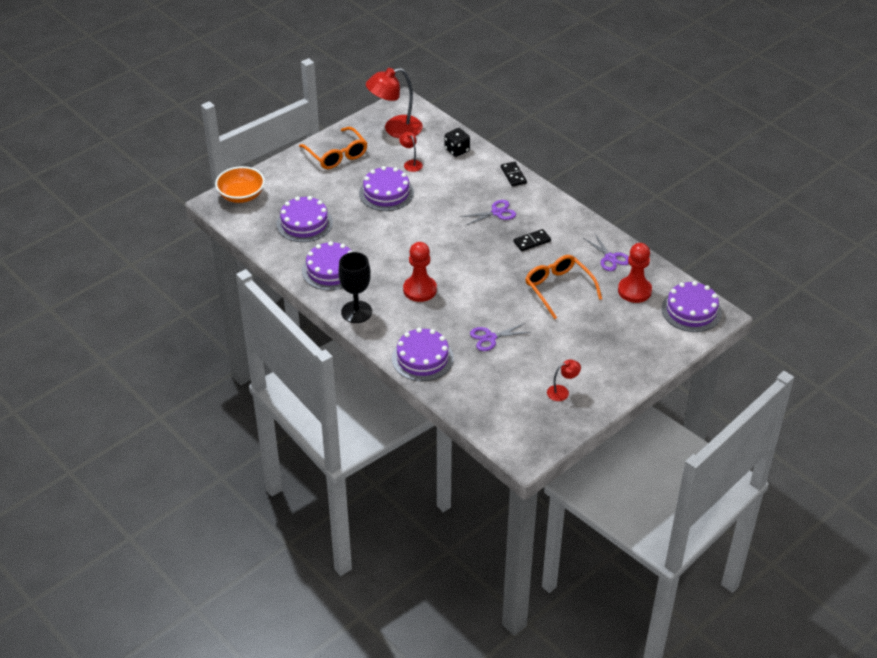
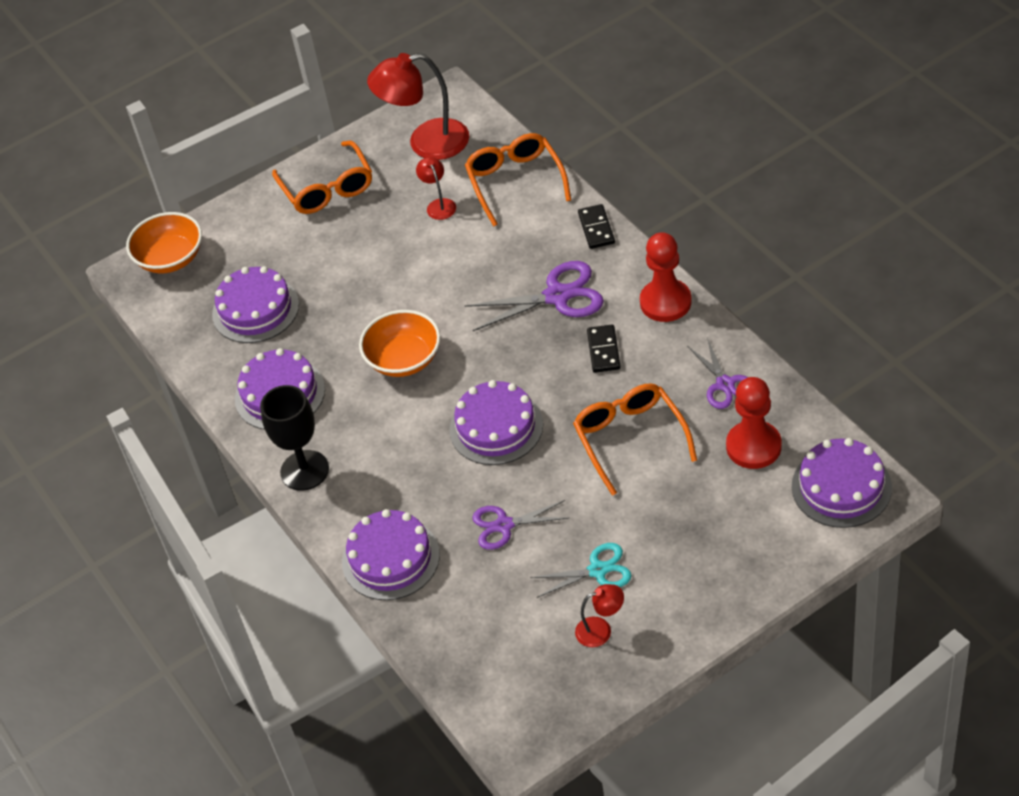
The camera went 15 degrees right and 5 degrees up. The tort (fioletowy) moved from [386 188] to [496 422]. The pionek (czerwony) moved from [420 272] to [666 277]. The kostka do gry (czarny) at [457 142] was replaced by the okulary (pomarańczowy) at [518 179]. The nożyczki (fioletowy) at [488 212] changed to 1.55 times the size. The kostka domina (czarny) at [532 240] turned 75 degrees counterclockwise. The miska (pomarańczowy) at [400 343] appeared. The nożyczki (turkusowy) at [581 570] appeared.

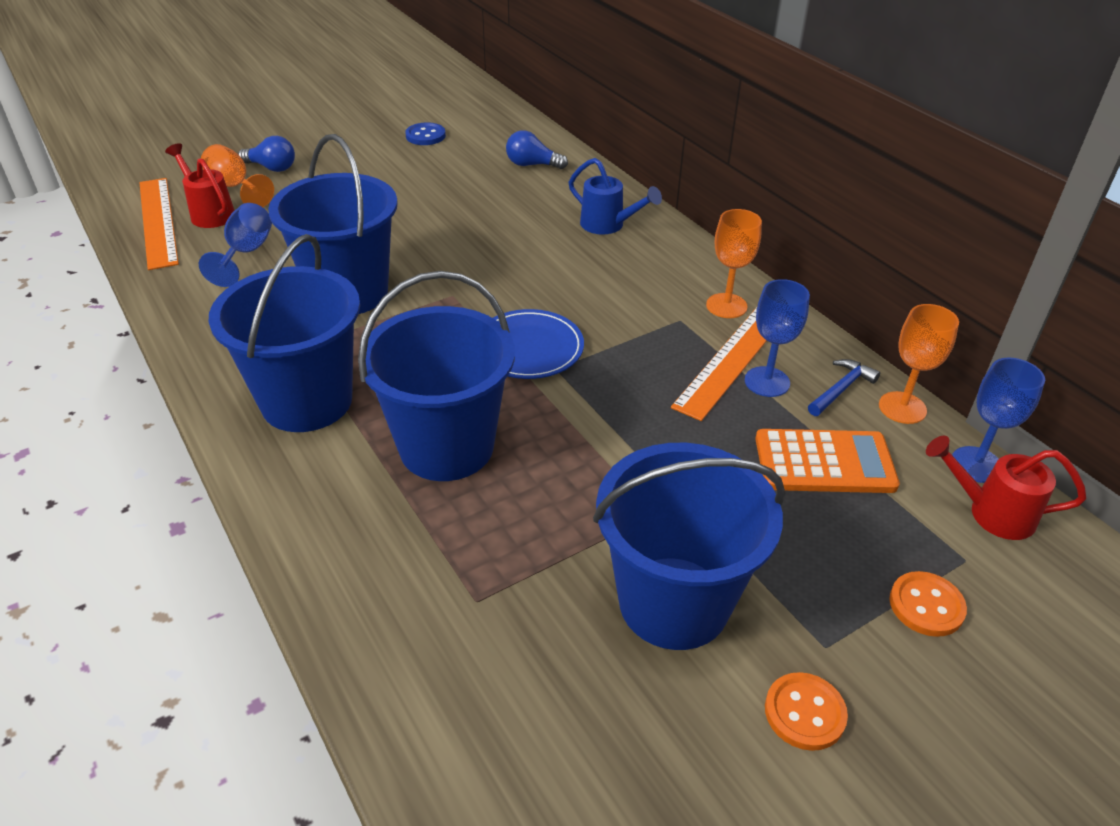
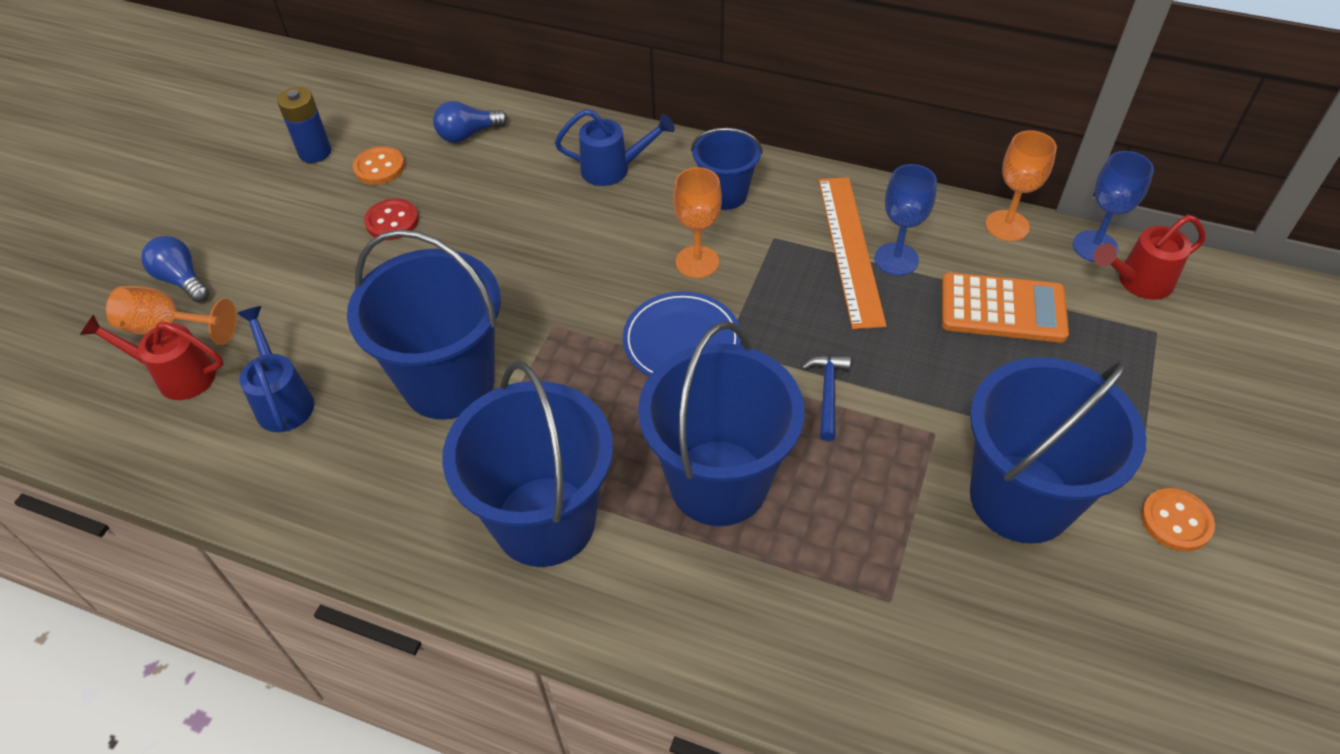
The camera went 35 degrees left and 10 degrees up. The linijka (pomarańczowy) at [159 224] disappeared. The kielich (niebieski) at [235 245] was replaced by the konewka (niebieski) at [275 369]. The żarówka (niebieski) at [266 154] turned 120 degrees counterclockwise. The guzik (niebieski) at [425 133] was replaced by the bateria (niebieski) at [304 125]. The kielich (pomarańczowy) moved from [734 263] to [697 222]. The kalkulator (pomarańczowy) at [827 461] turned 45 degrees clockwise. The młotek (niebieski) moved from [844 387] to [826 398]. The guzik (pomarańczowy) moved from [928 604] to [379 165]. The guzik (czerwony) at [391 219] appeared. The wiadro (niebieski) at [727 169] appeared.

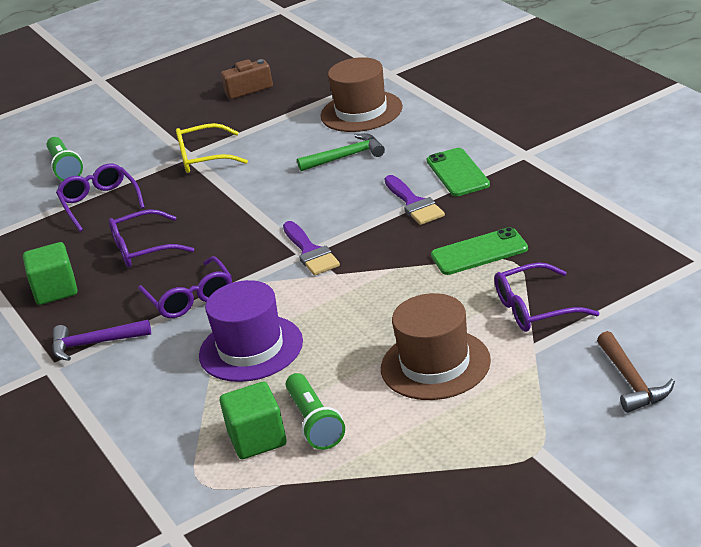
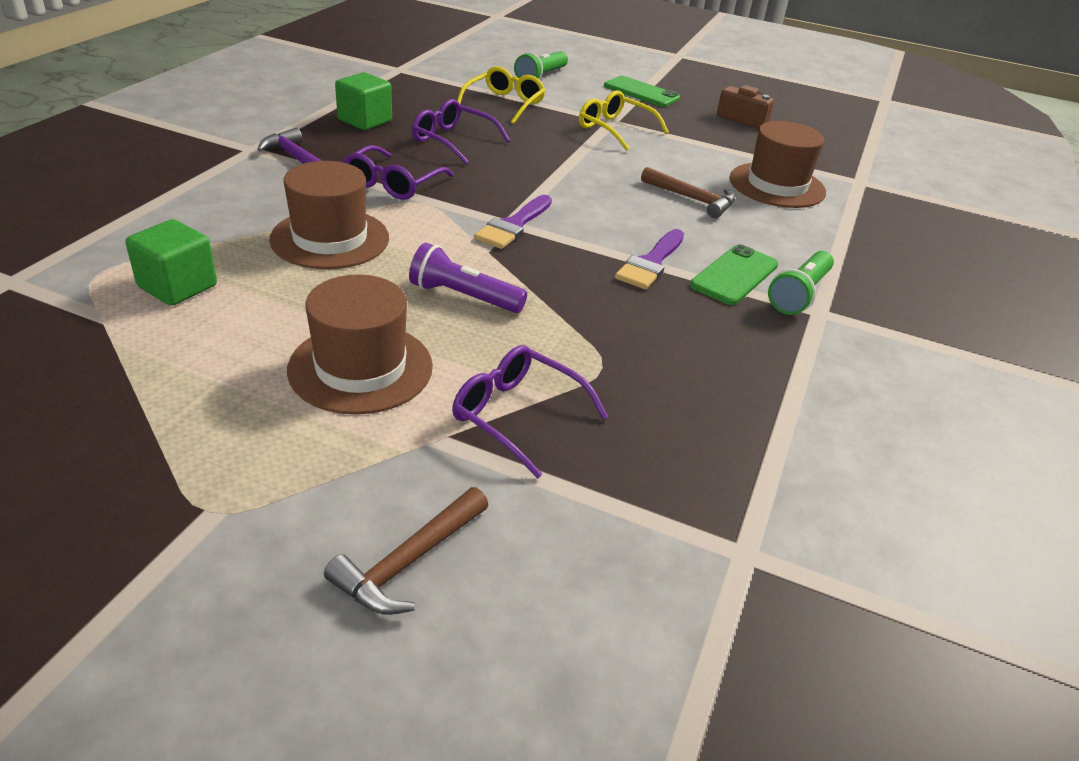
The camera went 45 degrees right and 5 degrees up. The okulary (fioletowy) at [100 197] became the okulary (żółty) at [501 95]. The kapelusz (fioletowy) at [251 331] became the kapelusz (brązowy) at [329 215]. The latarka (zielony) moved from [315 411] to [801 283]. The młotek (zielony) at [341 152] became the młotek (brązowy) at [688 192]. The telefon (zielony) moved from [479 251] to [642 91]. The latarka (fioletowy) at [468 278] appeared.

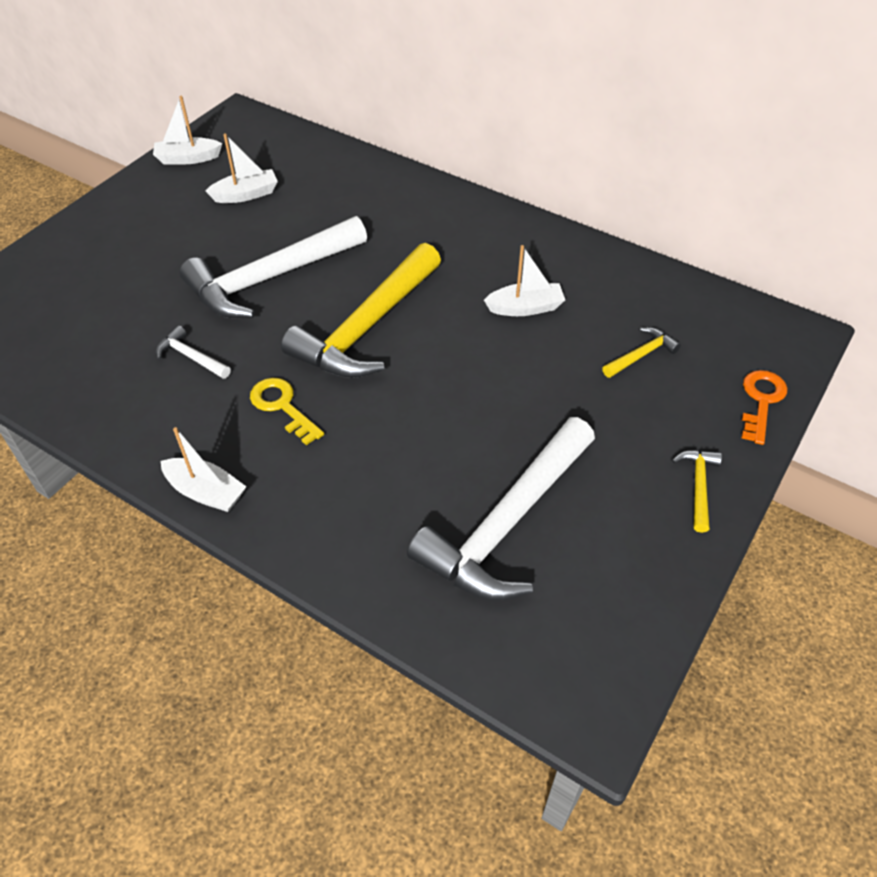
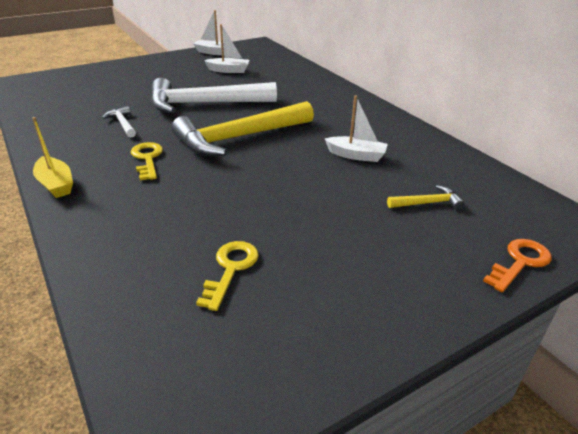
The camera went 25 degrees right and 15 degrees down. The łódka (biały) at [204 469] became the łódka (żółty) at [52 157]. The młotek (biały) at [501 508] was replaced by the klucz (żółty) at [227 276]. The młotek (żółty) at [697 491] disappeared.

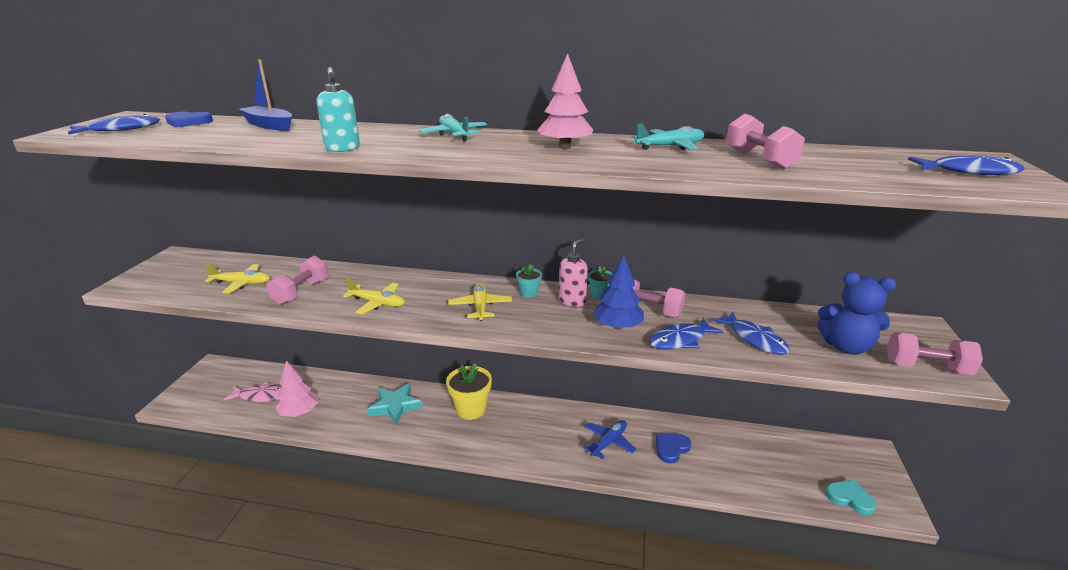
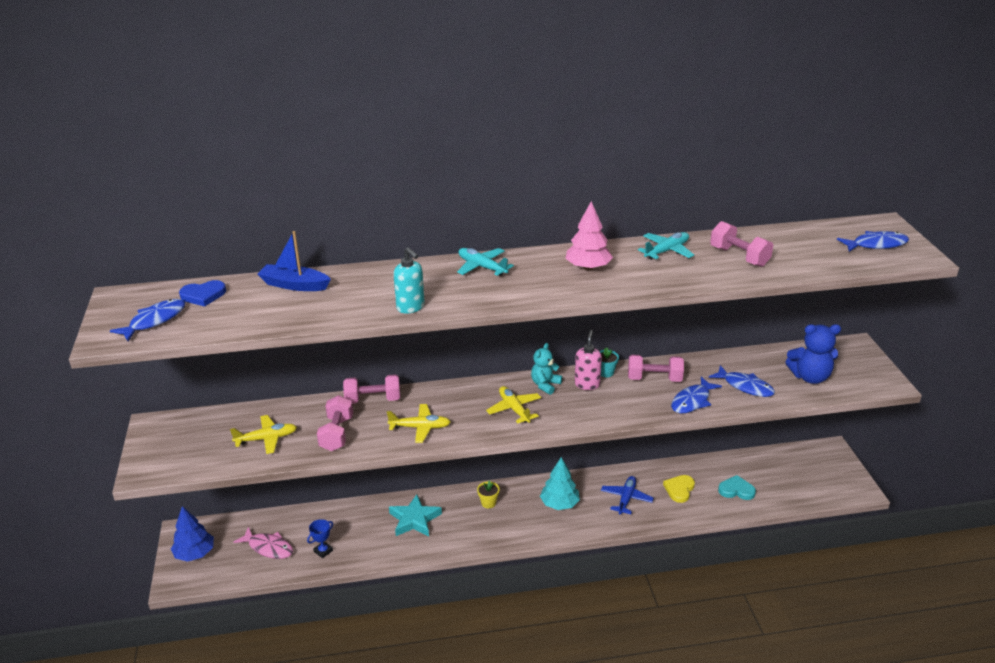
The camera went 20 degrees left and 5 degrees up. The ryba (różowy) at [252 392] turned 45 degrees clockwise. The drzewko (różowy) at [296 389] was replaced by the puchar (niebieski) at [320 538]. The doniczka (żółty) at [469 391] changed to 0.51 times the size. The doniczka (turkusowy) at [529 281] was replaced by the miś (turkusowy) at [546 369]. The drzewko (niebieski) moved from [618 292] to [192 534]. The serce (niebieski) at [673 449] became the serce (żółty) at [679 489]. The serce (turkusowy) moved from [851 497] to [737 487]. The hantel (różowy) moved from [935 353] to [371 389]. The drzewko (turkusowy) at [560 483] appeared.

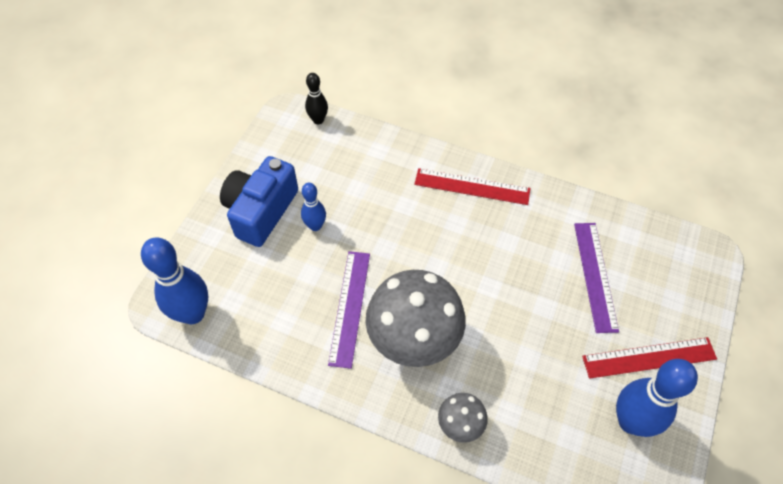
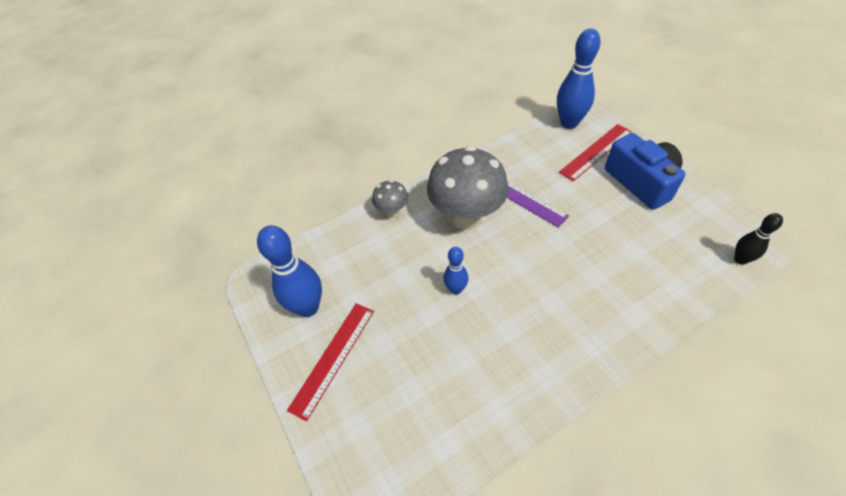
The camera went 130 degrees right and 5 degrees down. The kręgiel (niebieski) moved from [313 207] to [455 271]. The linijka (czerwony) moved from [472 186] to [595 152]. The linijka (fioletowy) at [596 278] disappeared.

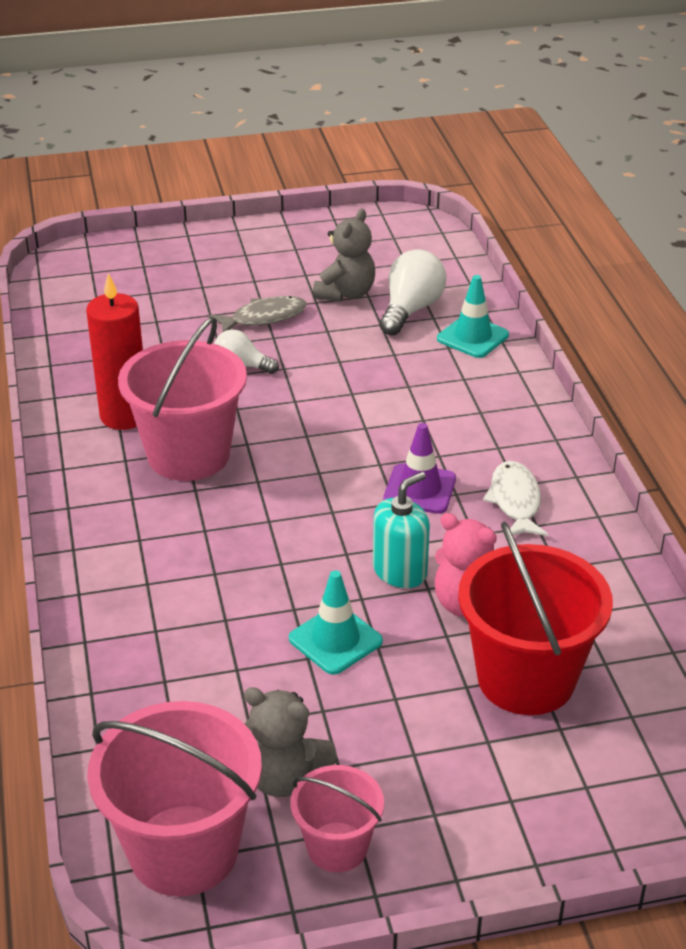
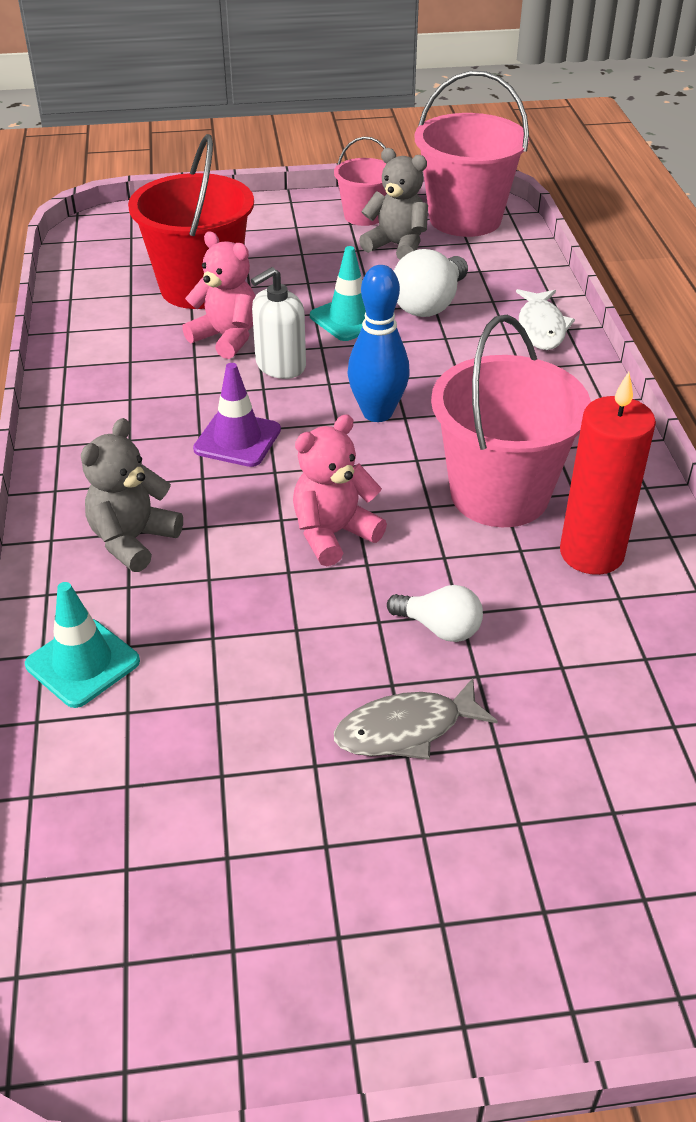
The camera went 175 degrees left and 5 degrees up. The miś (szary) moved from [344 255] to [132 495]. The dozownik mydła (turkusowy) at [401 530] became the dozownik mydła (biały) at [278 323]. The żarówka (biały) moved from [413 292] to [431 283]. The ryba (biały) moved from [515 499] to [545 319]. The miś (różowy) at [340 490] appeared. The kręgiel (niebieski) at [378 343] appeared.

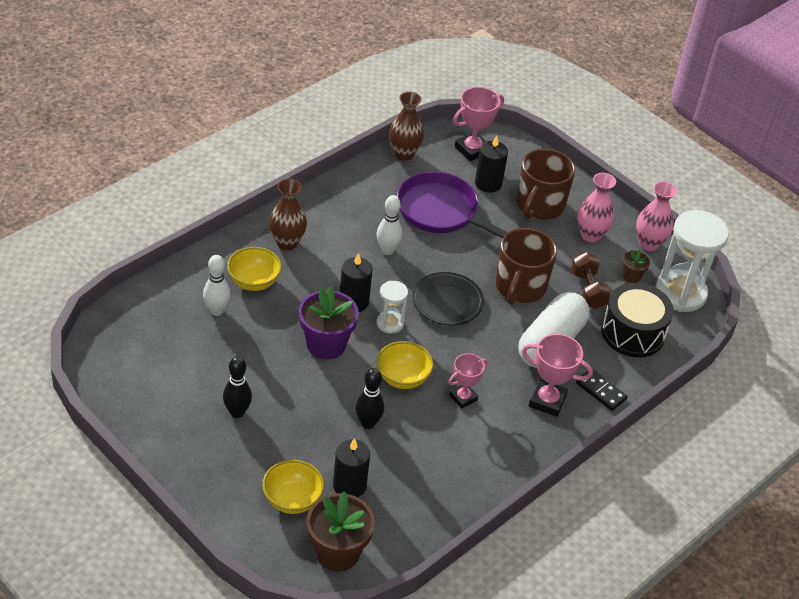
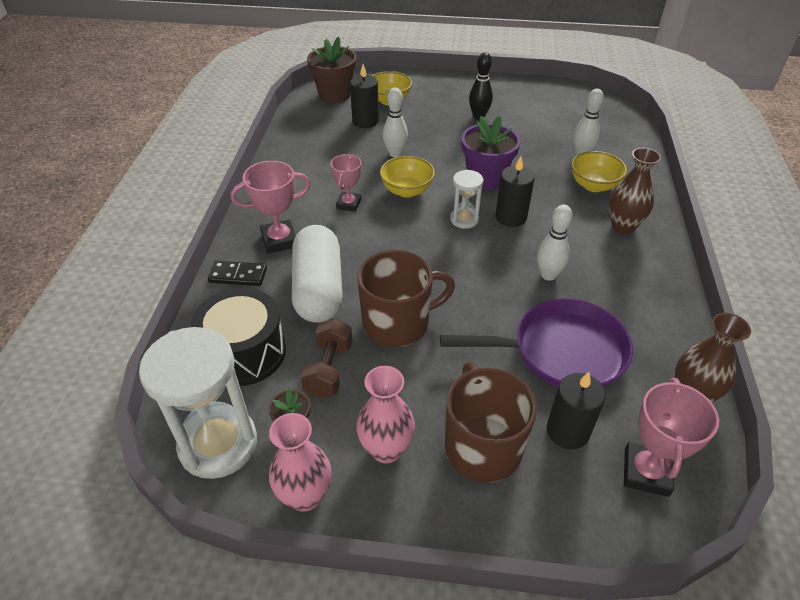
The camera went 145 degrees right and 0 degrees up. The kręgiel (czarny) at [370 398] became the kręgiel (biały) at [395 122]. The talerz (czarny) at [448 299] disappeared. The kubek (brązowy) at [526 266] turned 90 degrees clockwise. The hantel (brązowy) at [591 280] turned 60 degrees clockwise.

